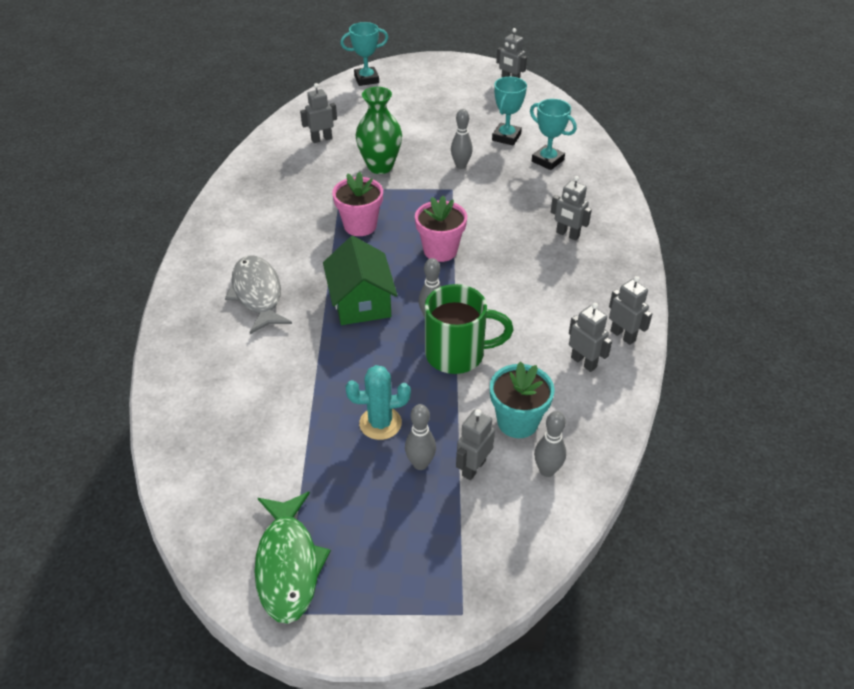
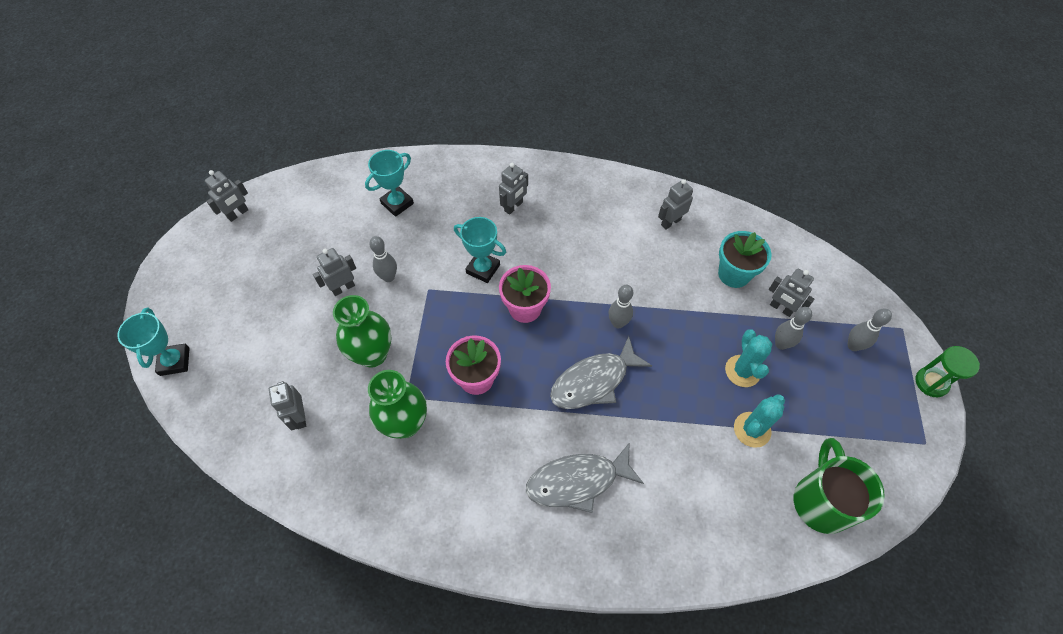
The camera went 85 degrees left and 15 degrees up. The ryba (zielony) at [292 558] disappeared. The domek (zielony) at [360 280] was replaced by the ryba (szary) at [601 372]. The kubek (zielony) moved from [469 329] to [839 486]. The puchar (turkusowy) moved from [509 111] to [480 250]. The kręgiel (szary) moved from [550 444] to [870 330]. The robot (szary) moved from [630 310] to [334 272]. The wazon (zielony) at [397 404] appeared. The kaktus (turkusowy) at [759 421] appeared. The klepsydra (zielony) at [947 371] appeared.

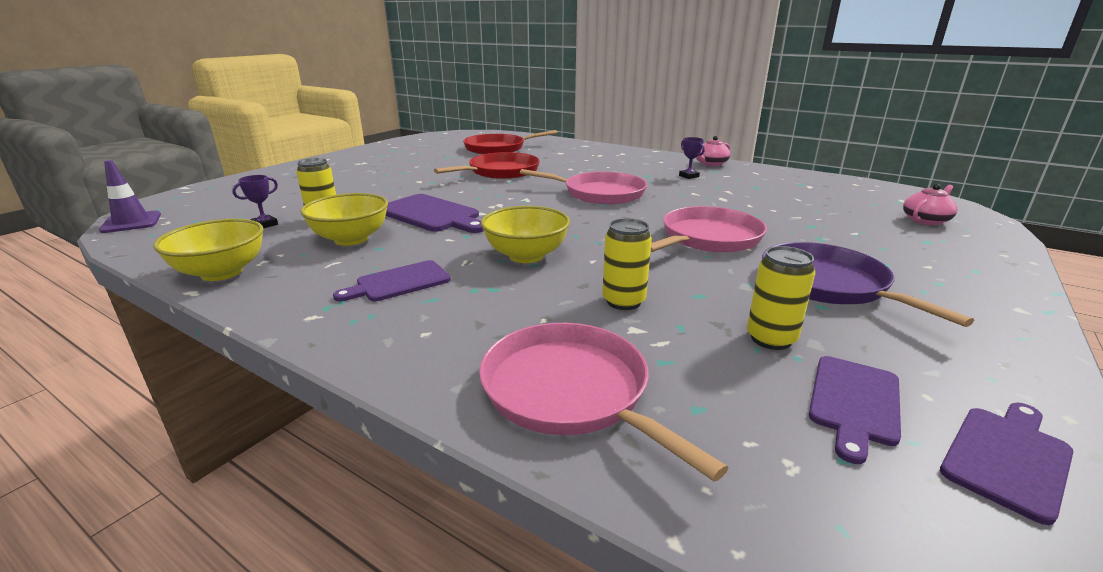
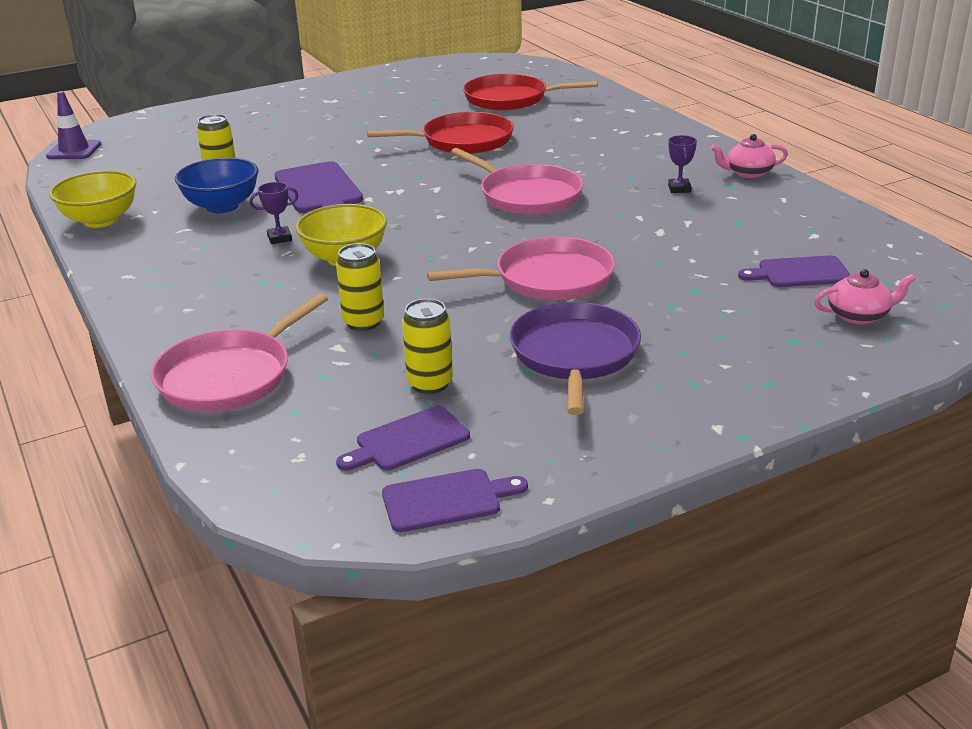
The camera went 30 degrees right and 5 degrees up. The puchar (fioletowy) moved from [255 201] to [274 213]. The miska (żółty) at [344 219] became the miska (niebieski) at [217 185]. The deska do krojenia (fioletowy) moved from [392 280] to [794 271]. The patelnia (różowy) at [603 402] turned 135 degrees counterclockwise.

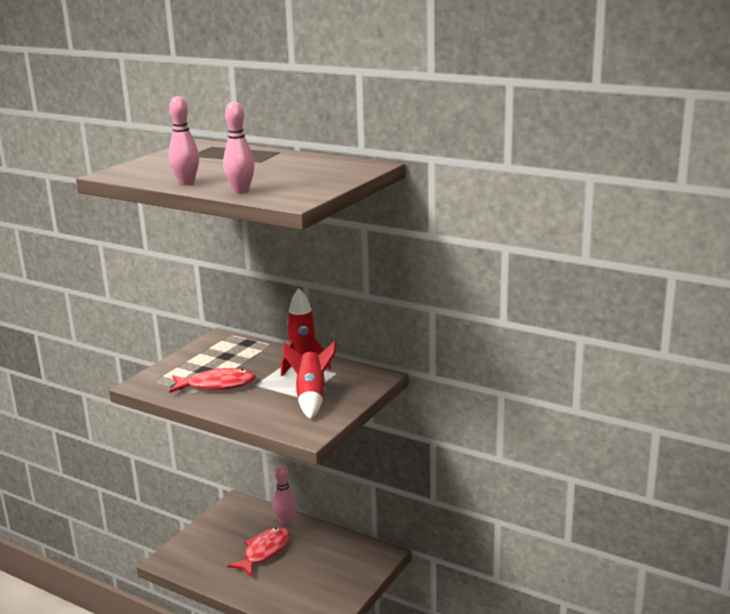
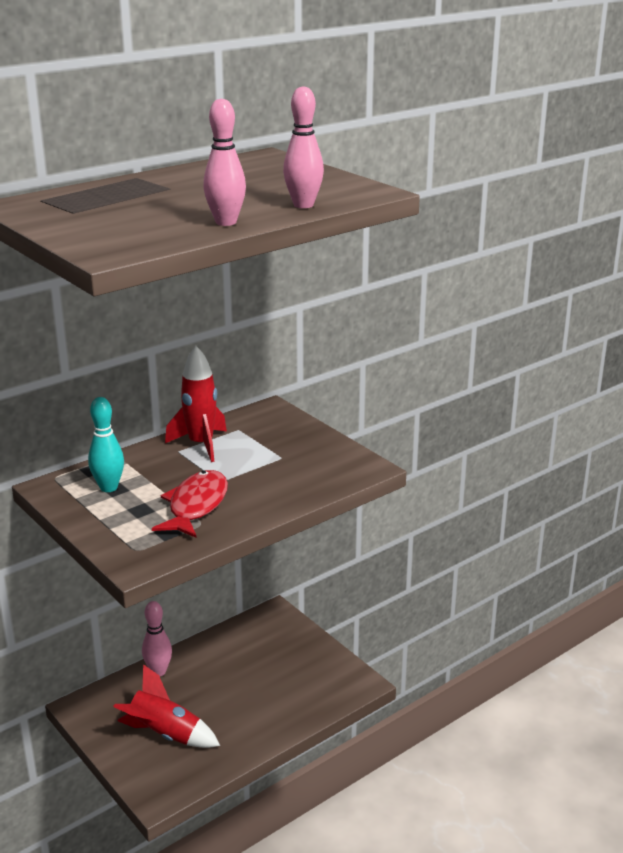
The camera went 70 degrees left and 5 degrees up. The ryba (czerwony) at [258 552] disappeared. The rakieta (czerwony) moved from [310 380] to [166 706]. The kręgiel (turkusowy) at [106 444] appeared.

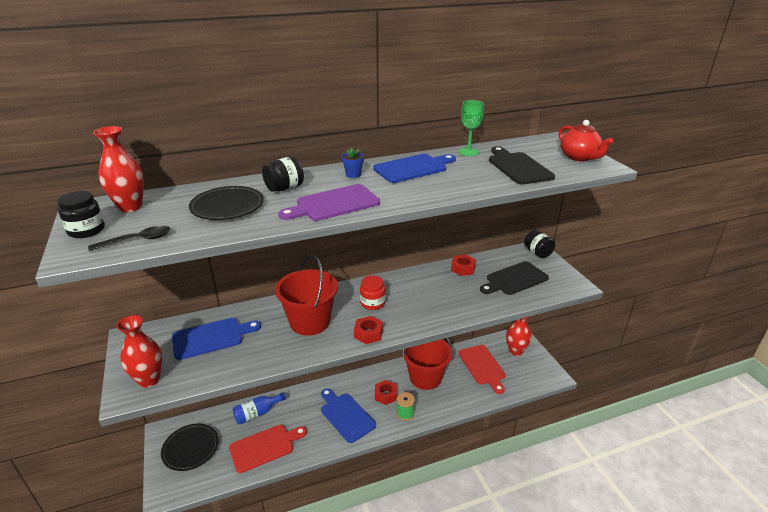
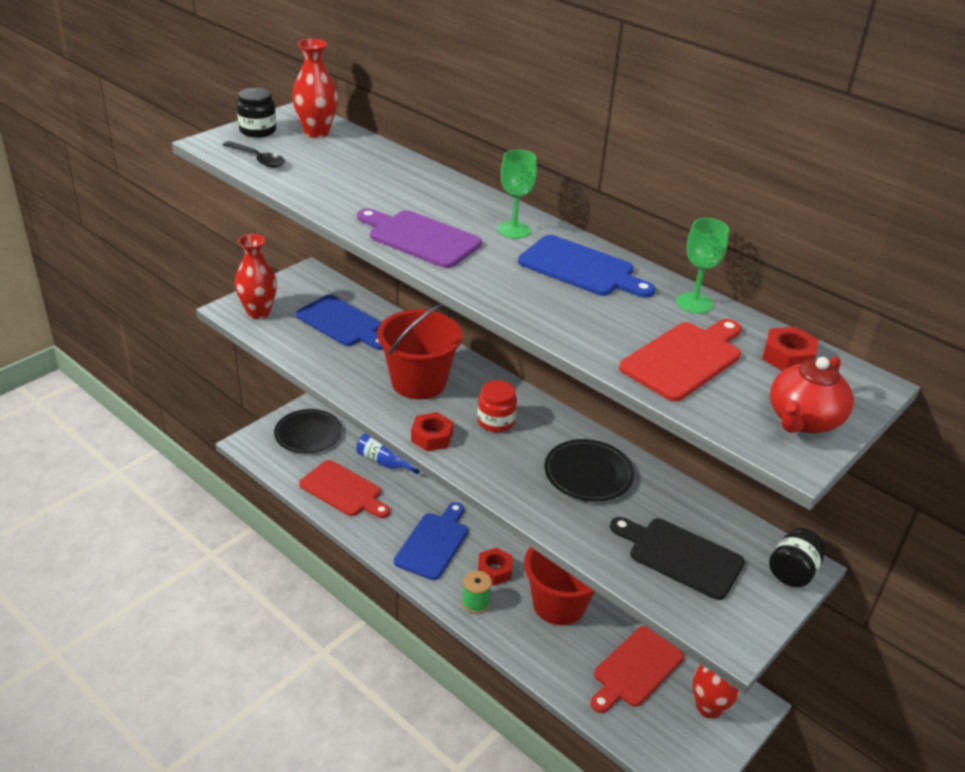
The camera went 60 degrees right and 5 degrees up. The talerz (czarny) moved from [226 203] to [589 470]. The słoik (czarny) at [283 174] disappeared. The doniczka (niebieski) at [352 162] was replaced by the kielich (zielony) at [517 194]. The nakrętka (czerwony) moved from [463 265] to [790 349]. The deska do krojenia (czarny) at [522 165] became the deska do krojenia (czerwony) at [680 360].

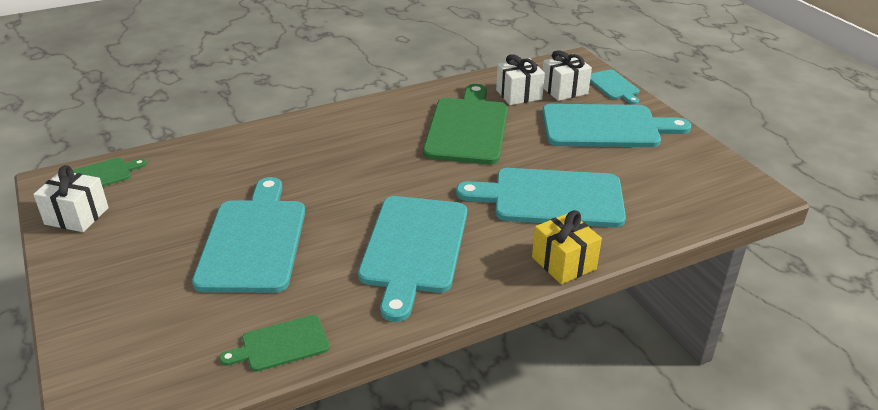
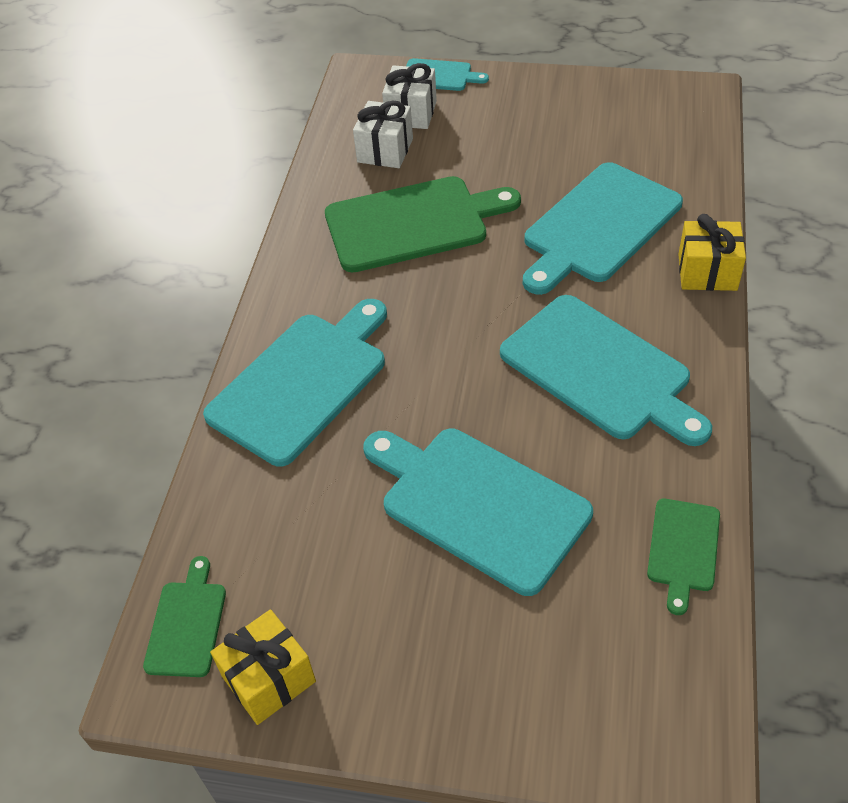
The camera went 50 degrees left and 15 degrees up. The prezent (biały) at [71 198] became the prezent (żółty) at [263 667]. The deska do krojenia (zielony) at [465 124] turned 120 degrees clockwise. The deska do krojenia (turkusowy) moved from [616 125] to [295 383].

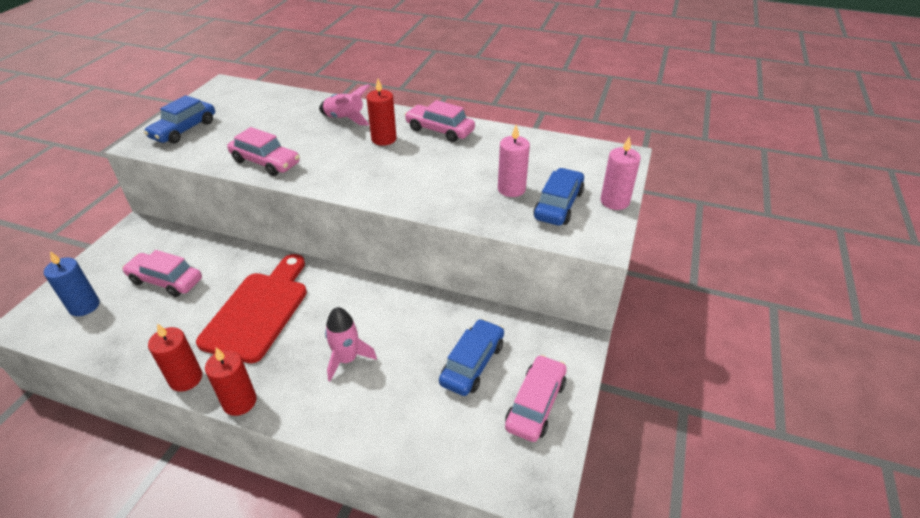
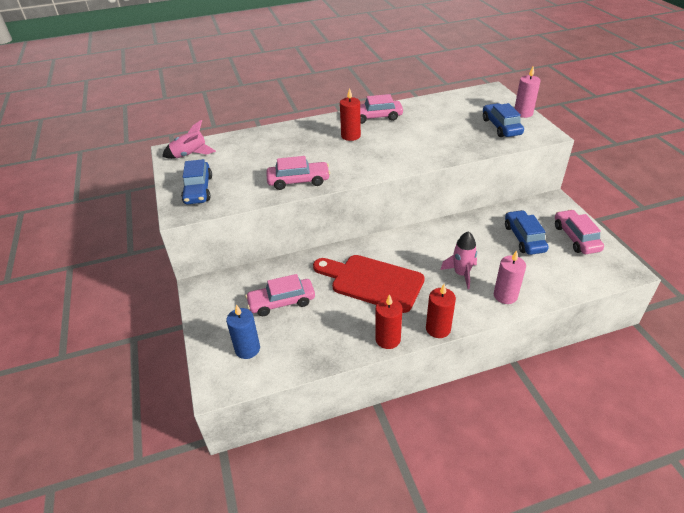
The camera went 35 degrees left and 0 degrees up. The deska do krojenia (czerwony) at [251 308] turned 45 degrees counterclockwise. The rakieta (różowy) moved from [344 104] to [189 139]. The świeca (różowy) moved from [514 160] to [510 277].

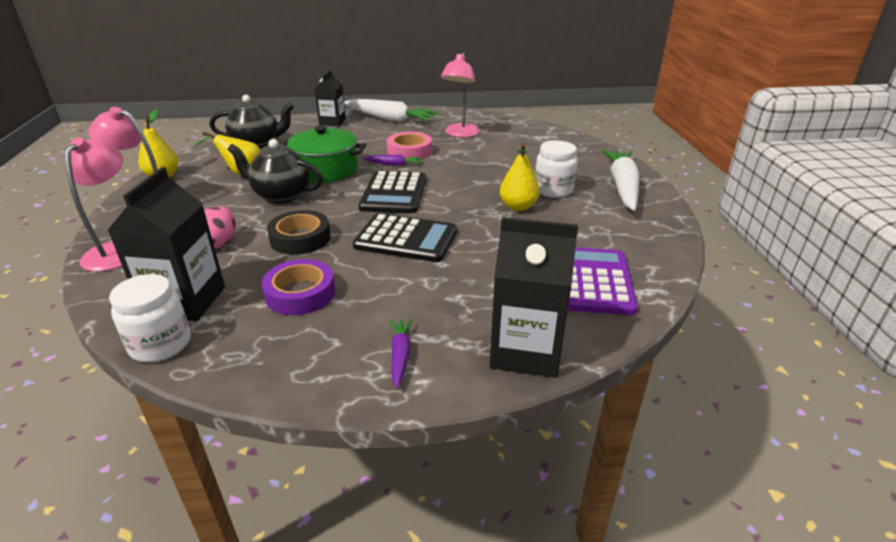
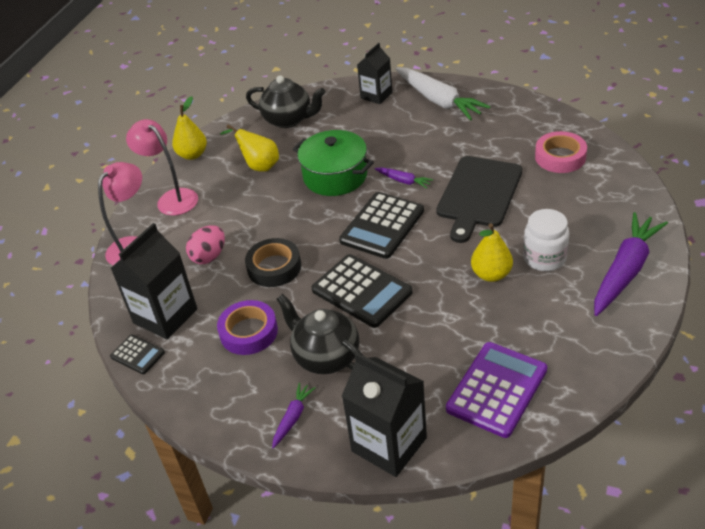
The camera went 30 degrees right and 10 degrees up. The słoik (biały) at [150 318] was replaced by the kalkulator (czarny) at [137 354]. The imbryk (czarny) moved from [275 171] to [319 334]. The taśma klejąca (różowy) moved from [409 146] to [561 152]. The lampka (różowy) at [460 95] disappeared. The marchewka (biały) at [621 180] became the marchewka (fioletowy) at [631 264]. The deska do krojenia (czarny) at [479 199] appeared.

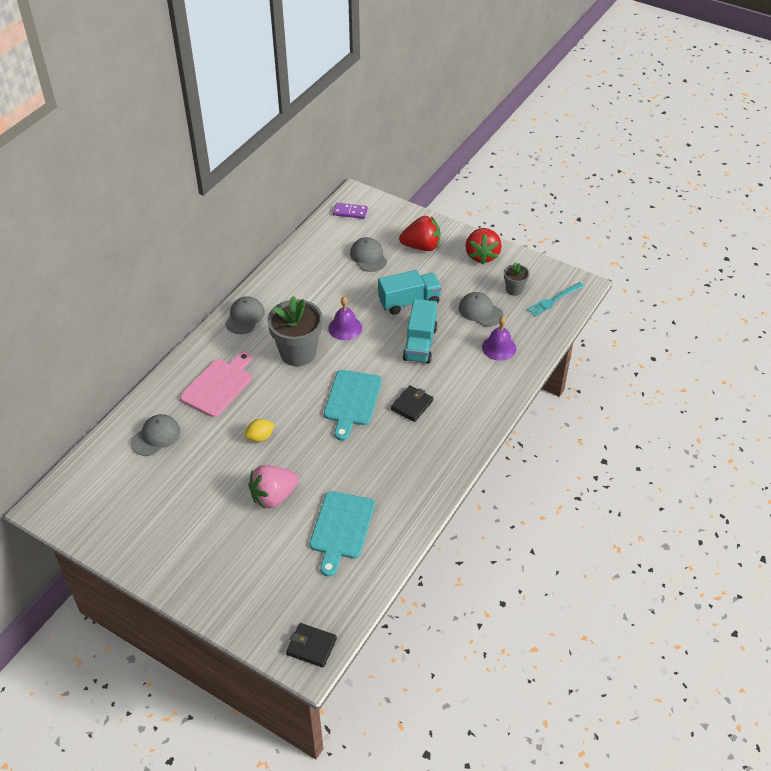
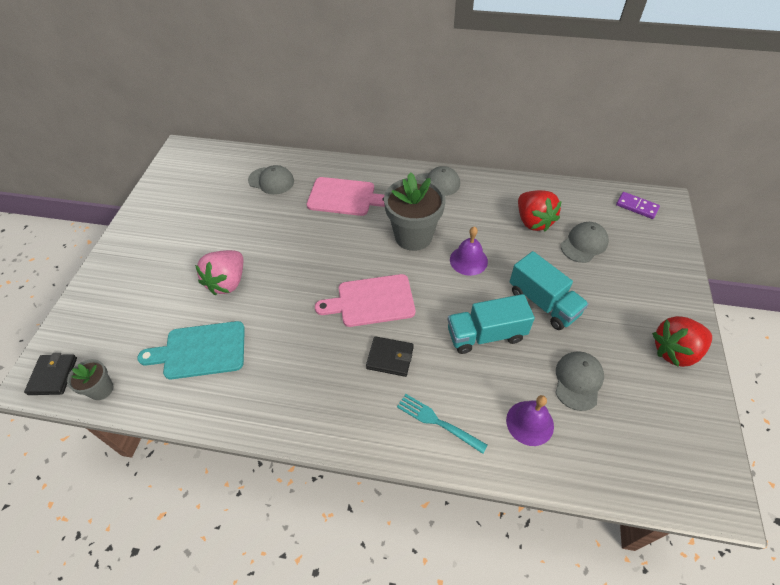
The camera went 70 degrees right and 5 degrees up. The cytryna (żółty) at [260 430] disappeared. The truskawka (różowy) at [273 486] turned 105 degrees counterclockwise. The deska do krojenia (turkusowy) at [353 405] became the deska do krojenia (różowy) at [365 300]. The kostka domina (fioletowy) at [350 211] turned 45 degrees counterclockwise. The truskawka (czerwony) moved from [420 233] to [540 211]. The doniczka (szary) moved from [517 279] to [90 379]. The widelec (turkusowy) moved from [555 299] to [442 424].

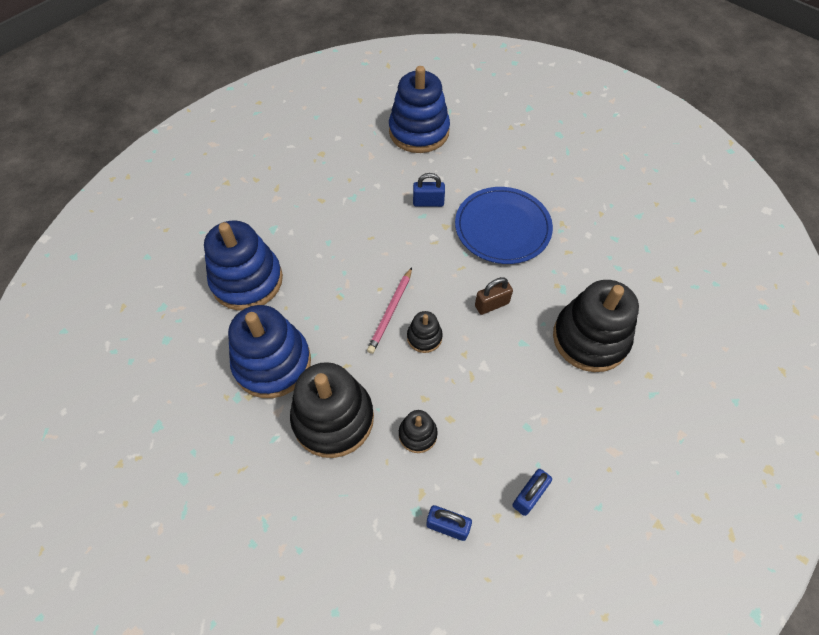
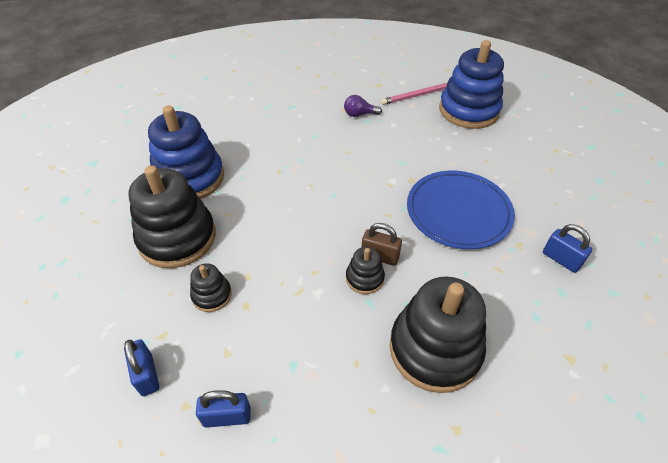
The camera went 45 degrees right and 10 degrees down. The zabawka nakładanka (niebieski) at [243 265] disappeared. The ołówek (różowy) moved from [389 310] to [414 94]. The zabawka nakładanka (czarny) moved from [425 332] to [365 270]. The kłódka (niebieski) moved from [429 190] to [567 248]. The żarówka (fioletowy) at [363 106] appeared.

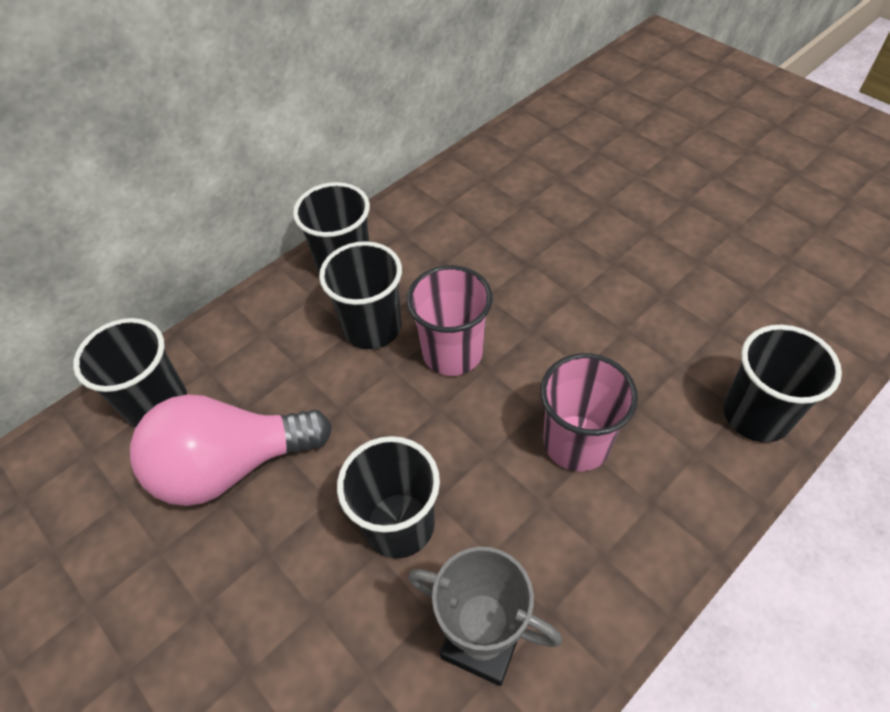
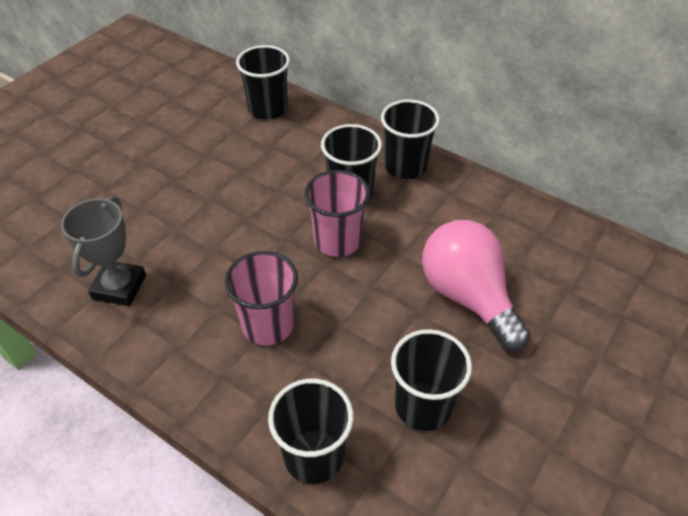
The camera went 75 degrees right and 5 degrees down. The żarówka (różowy) moved from [231 450] to [476 286]. The szklanka (czarny) moved from [388 497] to [431 380].

